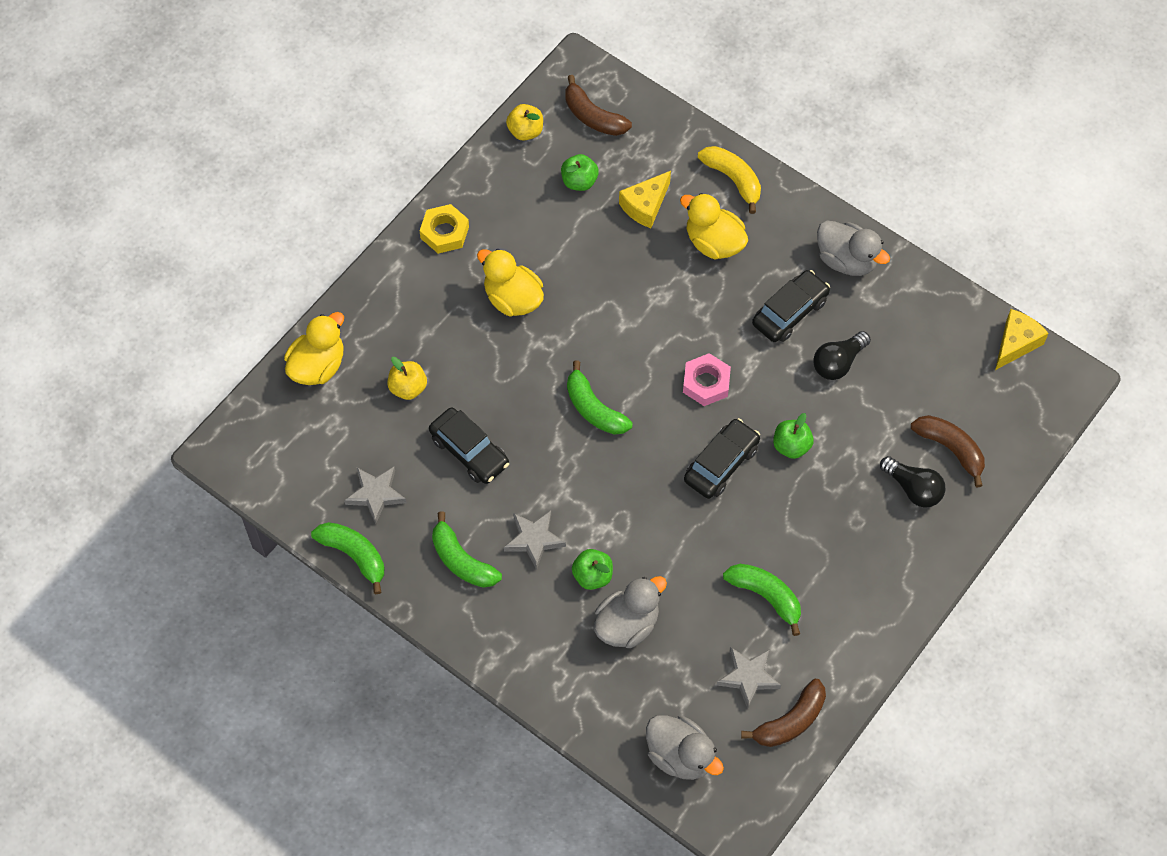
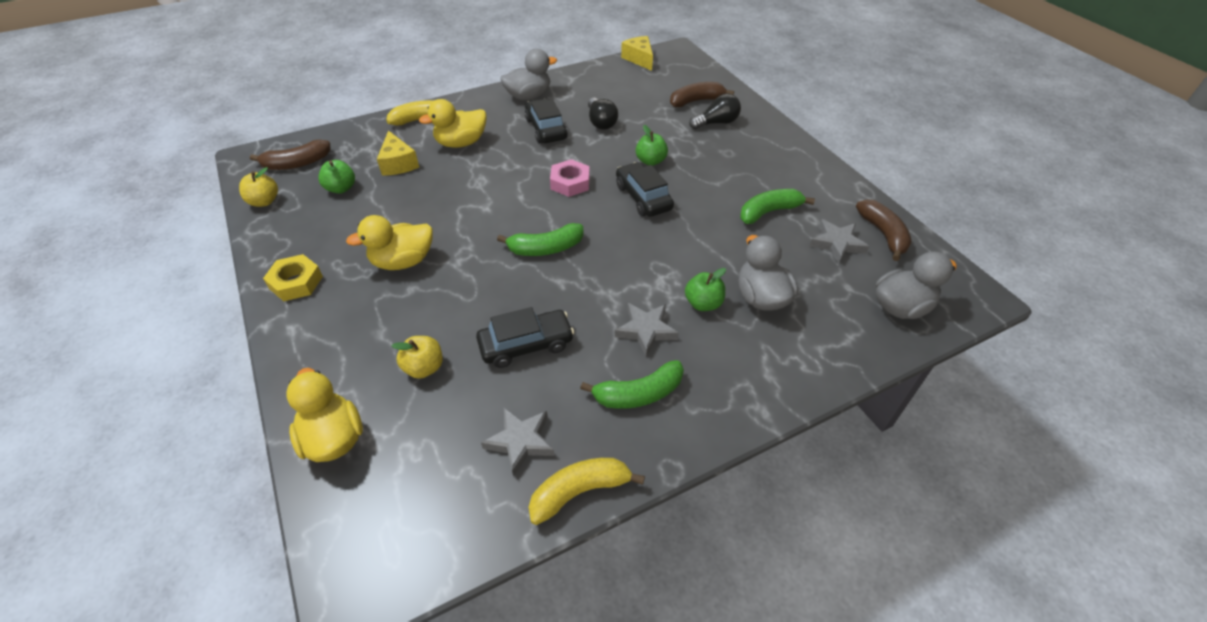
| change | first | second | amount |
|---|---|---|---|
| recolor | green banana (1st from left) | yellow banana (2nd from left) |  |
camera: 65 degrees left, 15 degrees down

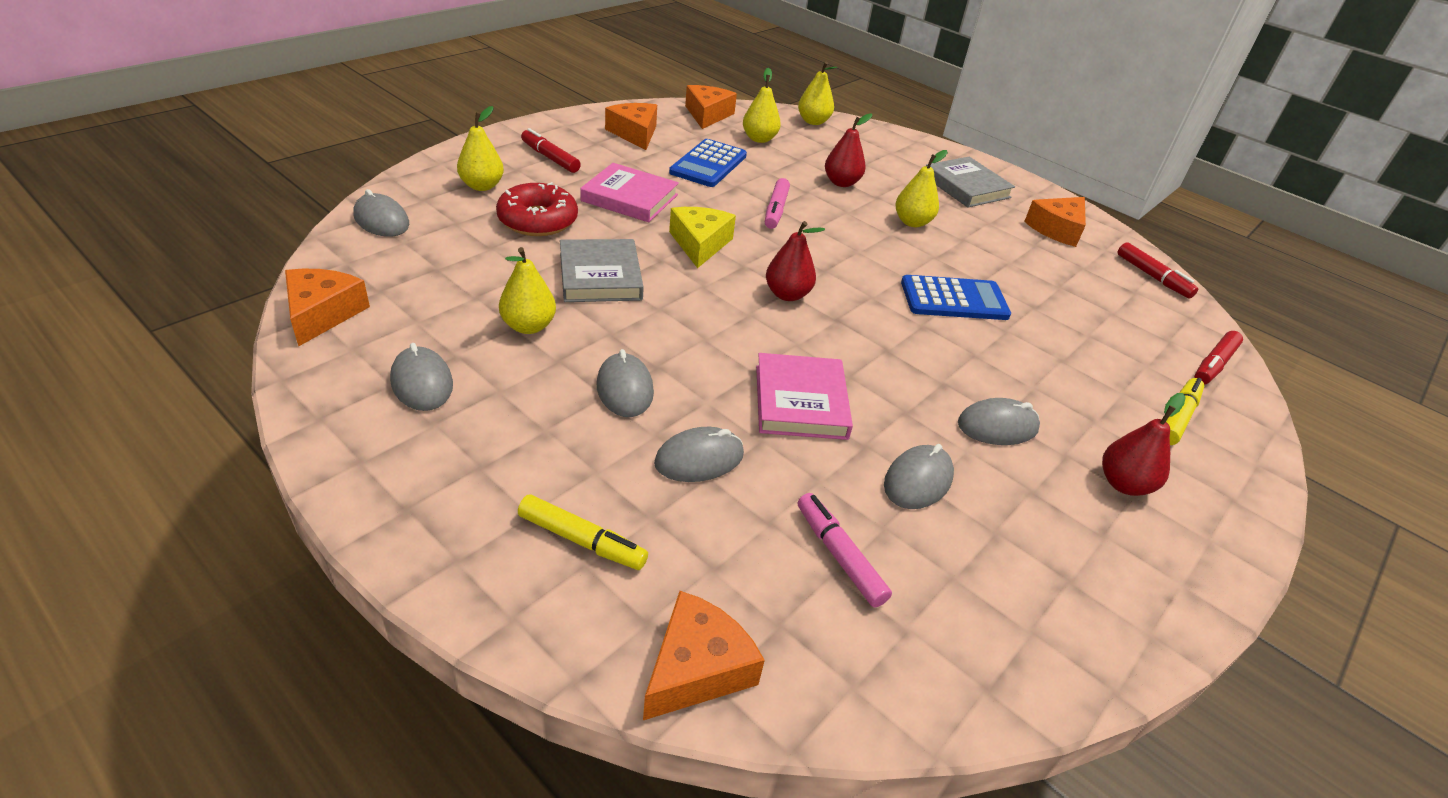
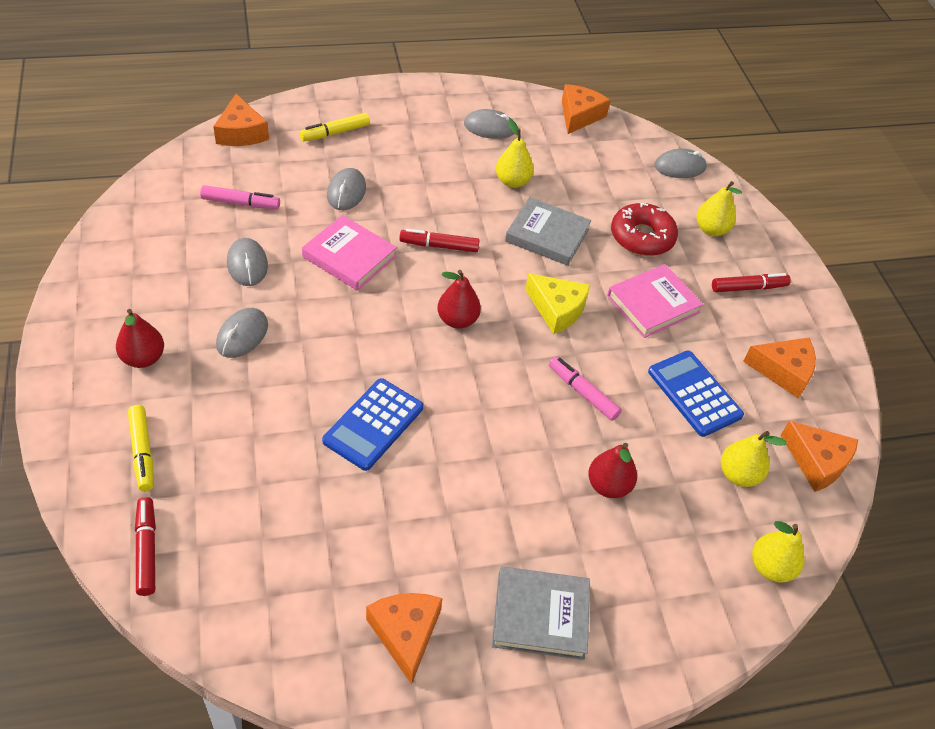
| change | first | second | amount |
|---|---|---|---|
| move | red marker (2nd from left) |  |  |
| rotate | orange cheese (1st from left in the first image) | orange cheese (3rd from left) | 105 degrees counterclockwise |
| delete | grey mouse (3rd from left) |  |  |
| delete | yellow pear (5th from left) |  |  |
camera: 125 degrees right, 10 degrees up

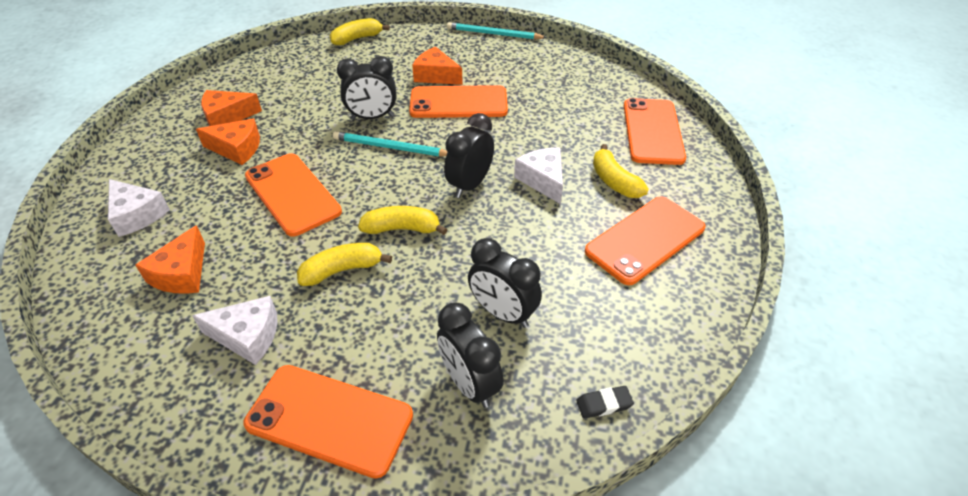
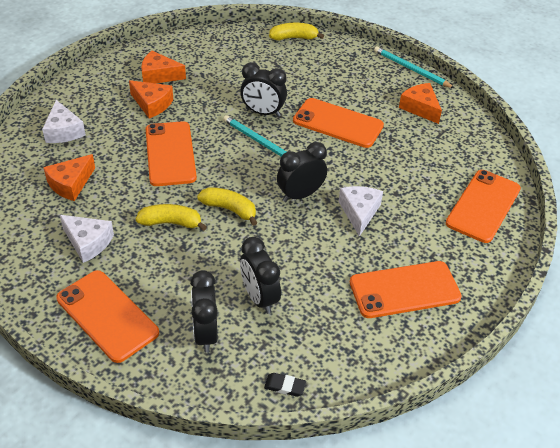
| change | first | second | amount |
|---|---|---|---|
| move | orange cheese (4th from left) |  |  |
| delete | yellow banana (4th from left) |  |  |
camera: 25 degrees right, 0 degrees up

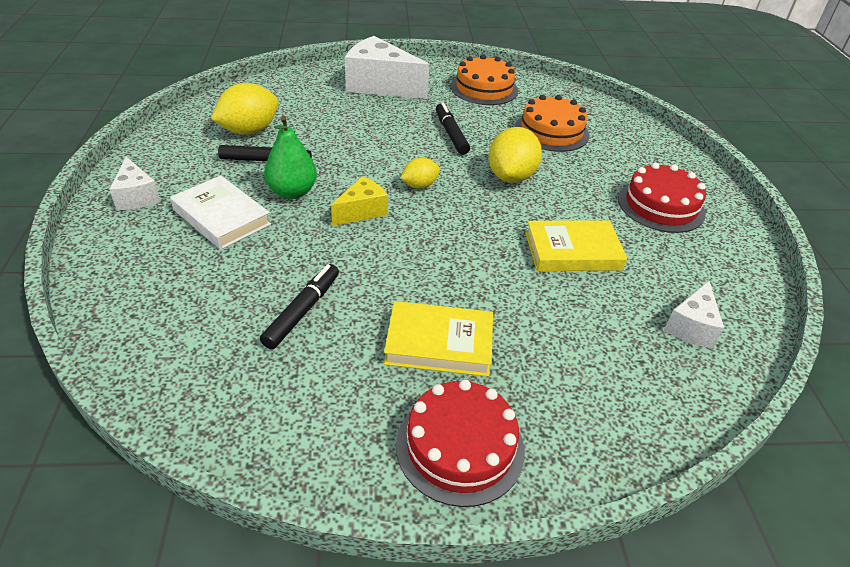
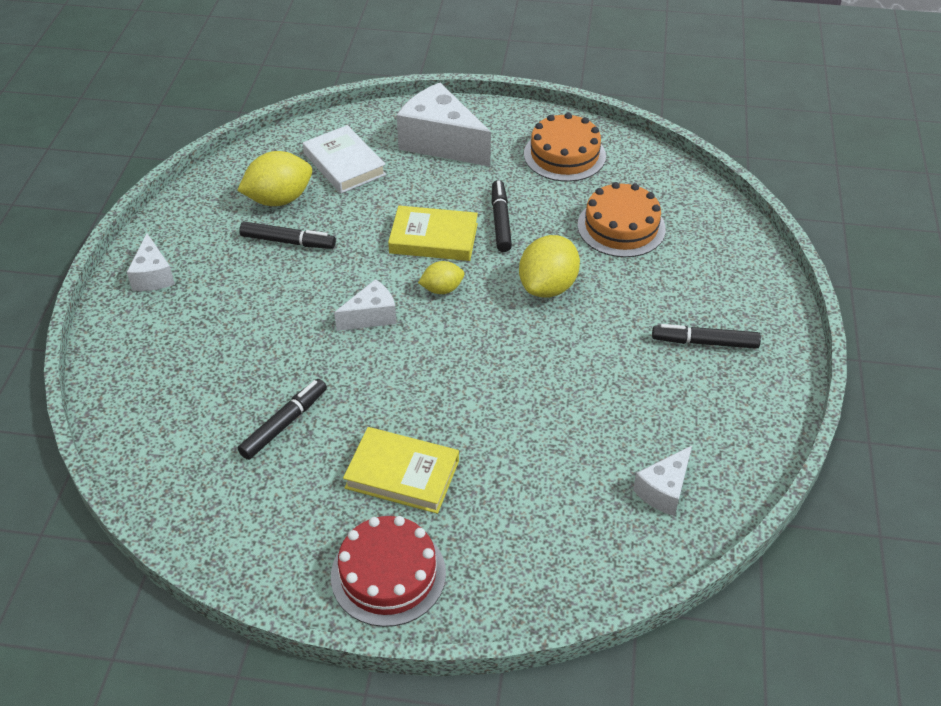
| change | first | second | amount |
|---|---|---|---|
| move | white book |  |  |
| recolor | yellow cheese | white cheese (2nd from left) |  |
| move | yellow book (2nd from left) |  |  |
| replace | red cake (2nd from left) | black marker (4th from left) |  |
| delete | green pear |  |  |
camera: 15 degrees right, 5 degrees up

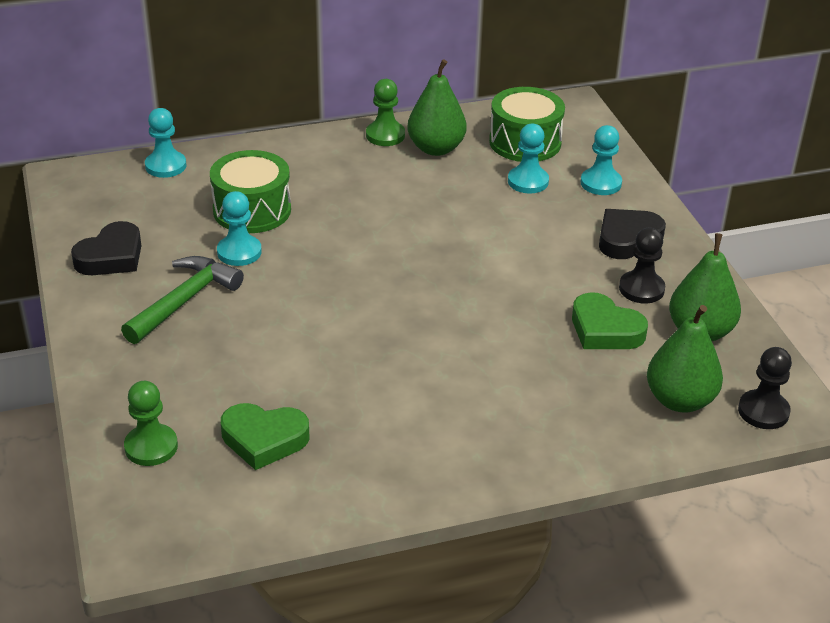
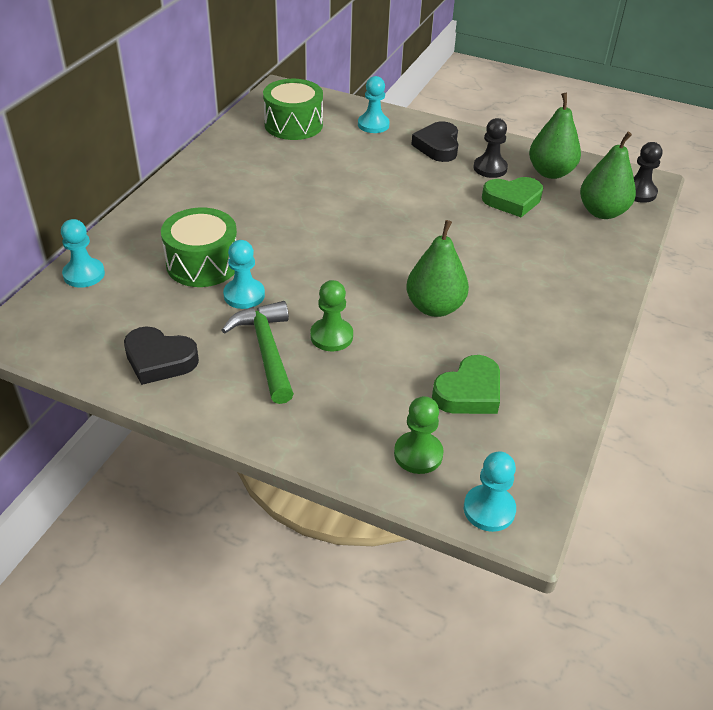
| change | first | second | amount |
|---|---|---|---|
| rotate | black heart (1st from left) |  | 120 degrees clockwise |
| move | green pawn (2nd from left in the first image) | green pawn (1st from left) |  |
| move | green pear (1st from left) |  |  |
| move | turquoise pawn (3rd from left in the first image) | turquoise pawn (4th from left) |  |
camera: 50 degrees left, 5 degrees up

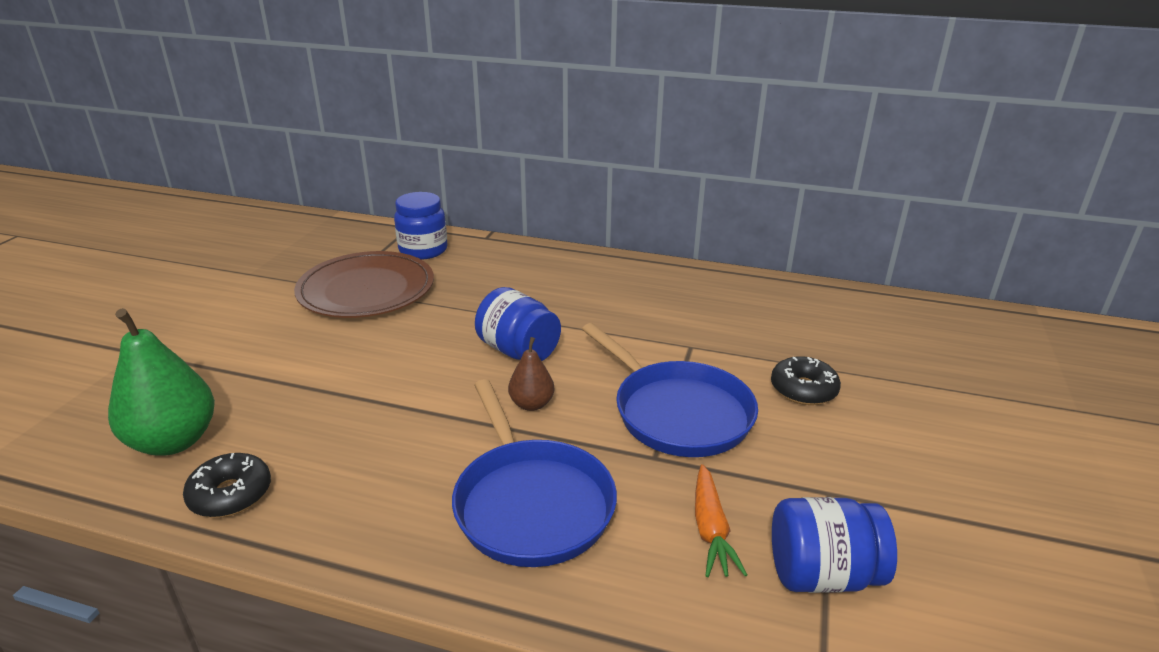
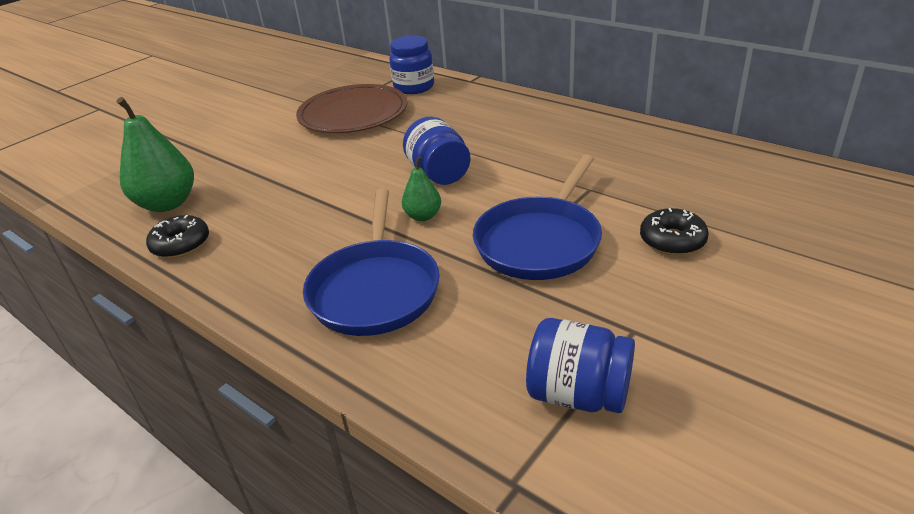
| change | first | second | amount |
|---|---|---|---|
| recolor | brown pear | green pear (2nd from left) |  |
| rotate | blue pan (2nd from left) |  | 45 degrees clockwise |
| delete | orange carrot |  |  |
camera: 25 degrees right, 5 degrees up

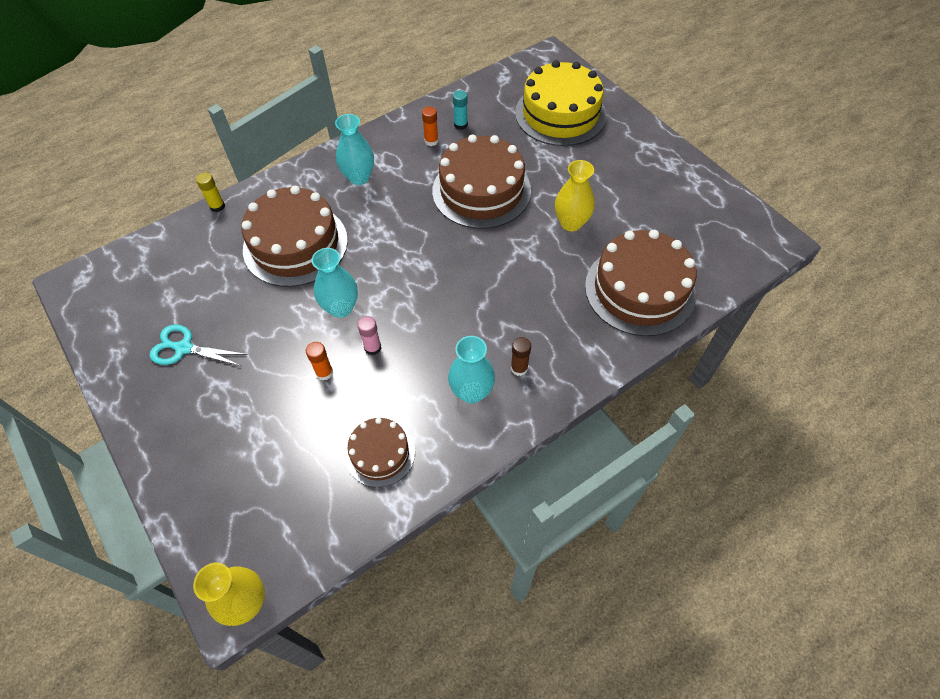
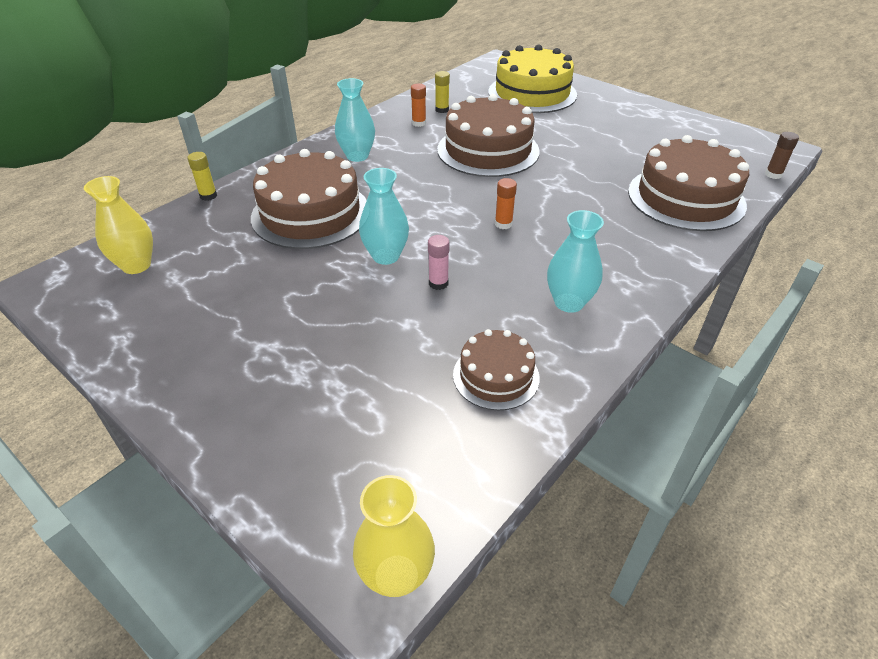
| change | first | second | amount |
|---|---|---|---|
| move | yellow vase (2nd from left in the first image) | yellow vase (1st from left) |  |
| recolor | turquoise glue stick | yellow glue stick (2nd from left) |  |
| move | orange glue stick (1st from left in the first image) | orange glue stick (2nd from left) |  |
| move | brown glue stick |  |  |
| delete | turquoise scissors |  |  |
camera: 15 degrees left, 15 degrees down

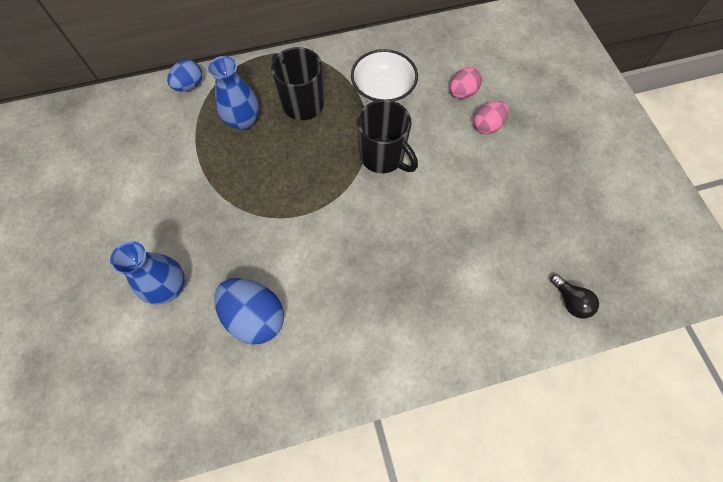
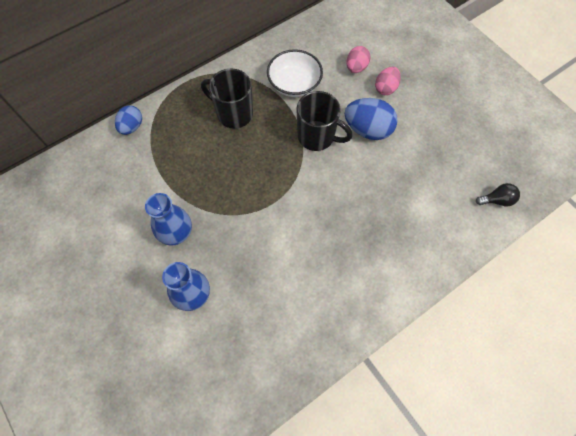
| change | first | second | amount |
|---|---|---|---|
| move | blue vase (2nd from left in the first image) | blue vase (1st from left) |  |
| move | blue egg (2nd from left) |  |  |
| rotate | black light bulb |  | 45 degrees counterclockwise |
camera: 20 degrees left, 0 degrees up

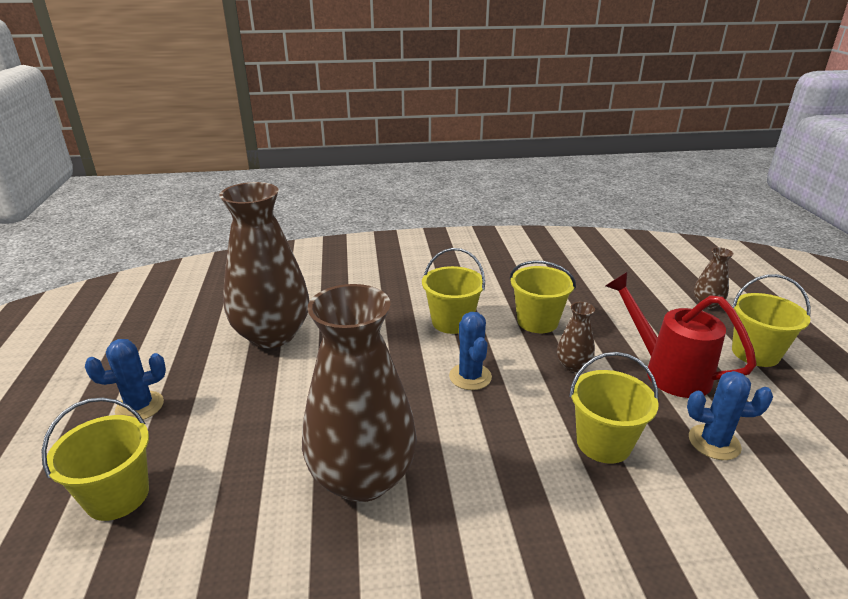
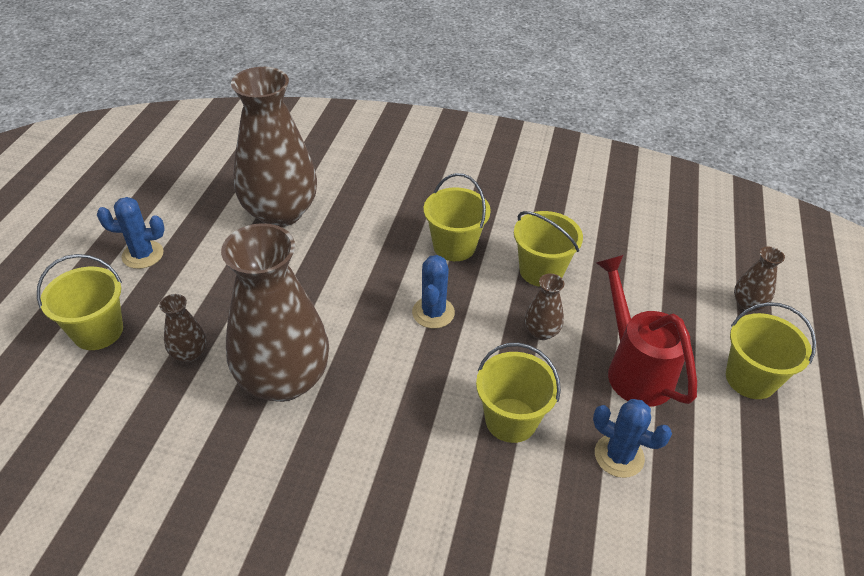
| change | first | second | amount |
|---|---|---|---|
| insert |  | brown vase (1st from left) |  |
camera: 20 degrees right, 15 degrees up

